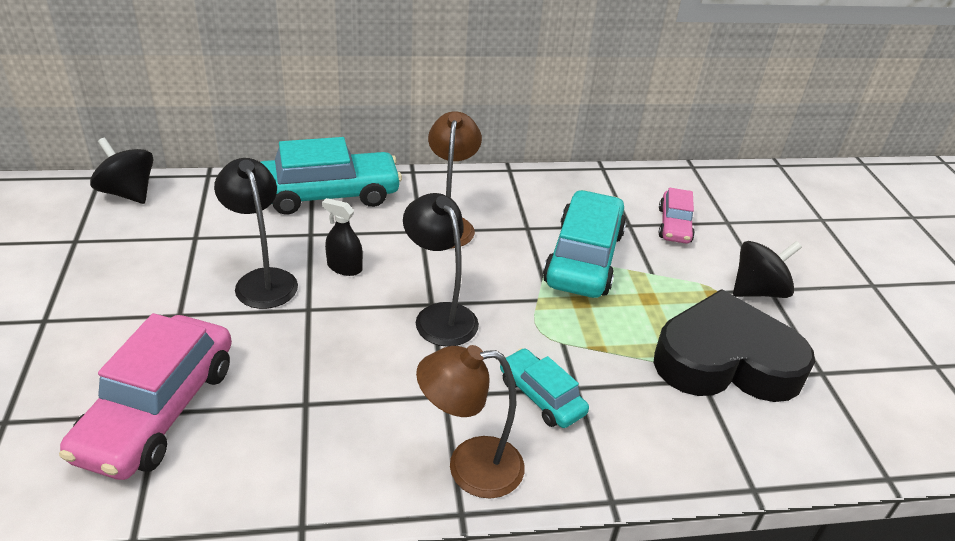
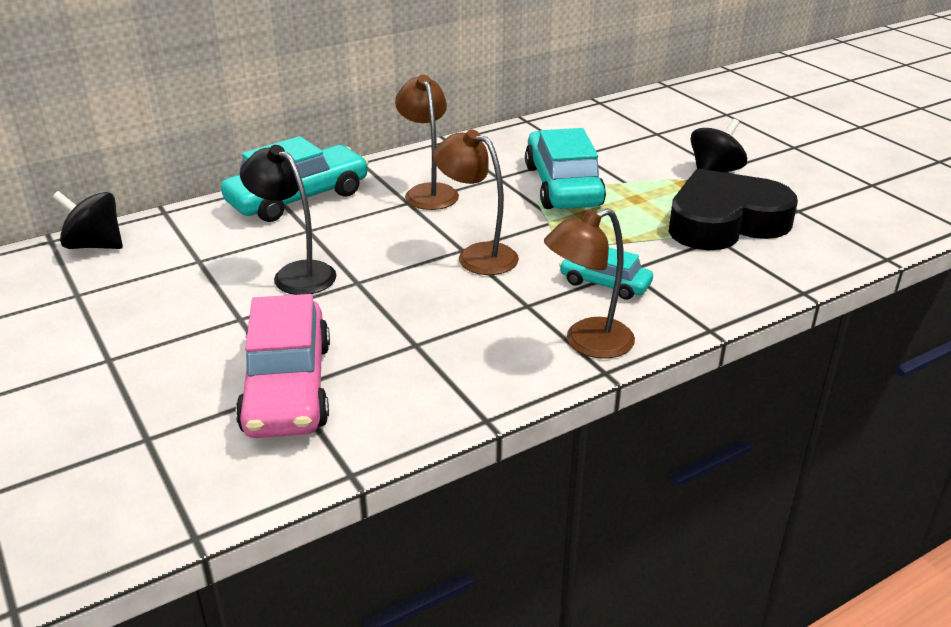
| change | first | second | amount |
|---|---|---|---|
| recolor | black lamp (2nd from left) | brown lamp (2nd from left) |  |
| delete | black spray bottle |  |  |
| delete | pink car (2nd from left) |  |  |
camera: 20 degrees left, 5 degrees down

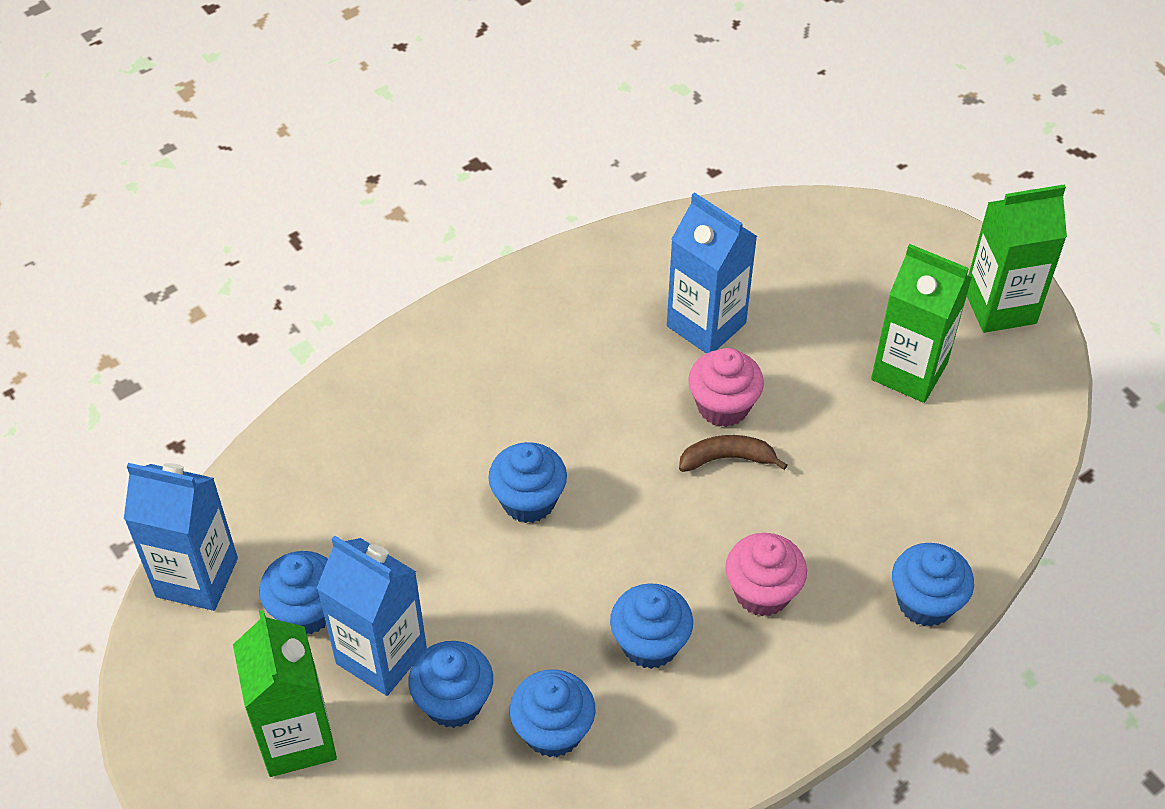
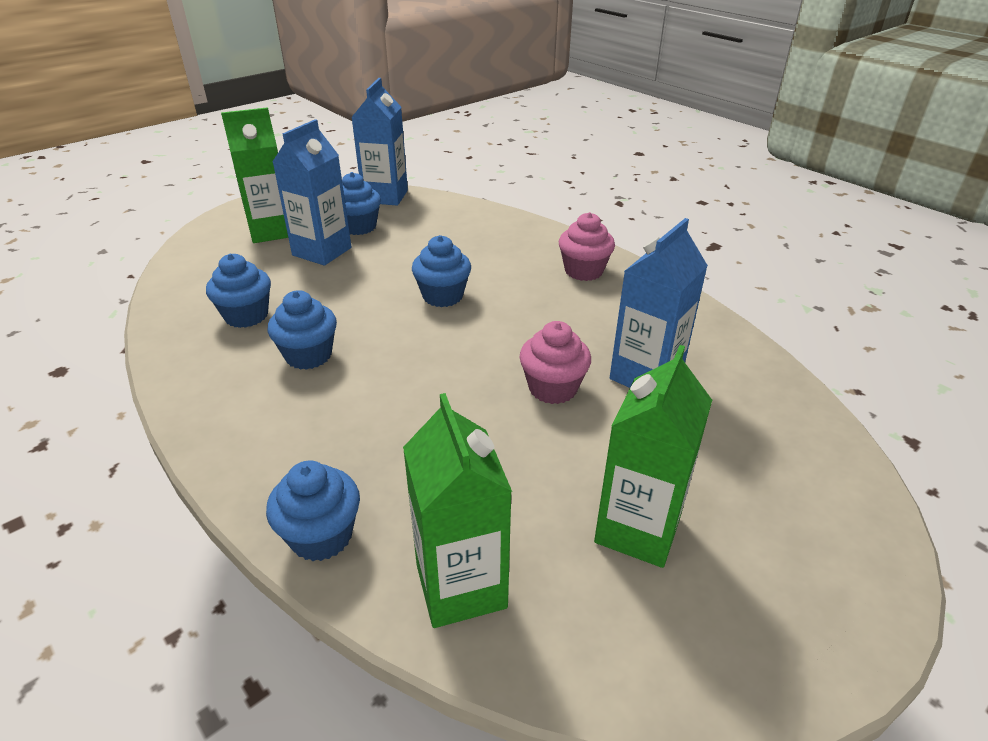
| change | first | second | amount |
|---|---|---|---|
| move | green carton (3rd from left in the first image) | green carton (2nd from left) |  |
| move | pink cupcake (2nd from left) |  |  |
| delete | blue cupcake (2nd from left) |  |  |
| delete | brown banana |  |  |
camera: 85 degrees right, 15 degrees down

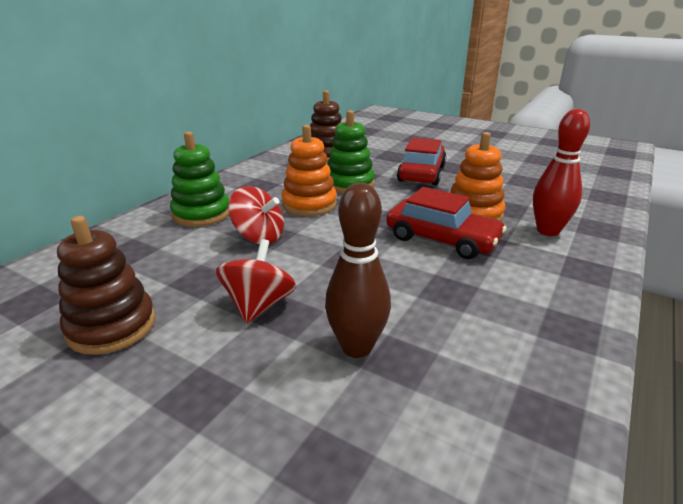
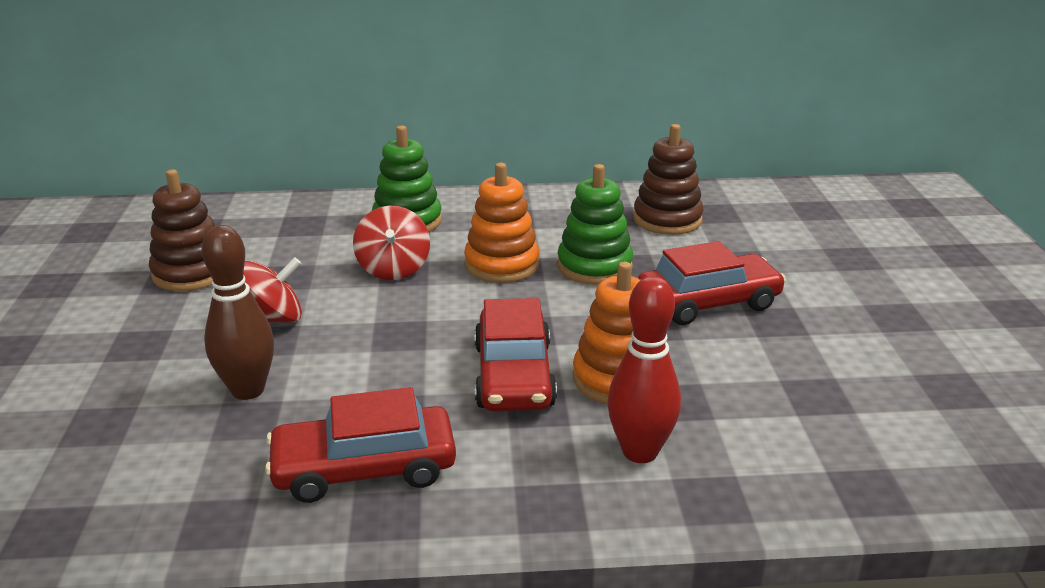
| change | first | second | amount |
|---|---|---|---|
| insert |  | red car (1st from left) |  |
camera: 55 degrees right, 0 degrees up

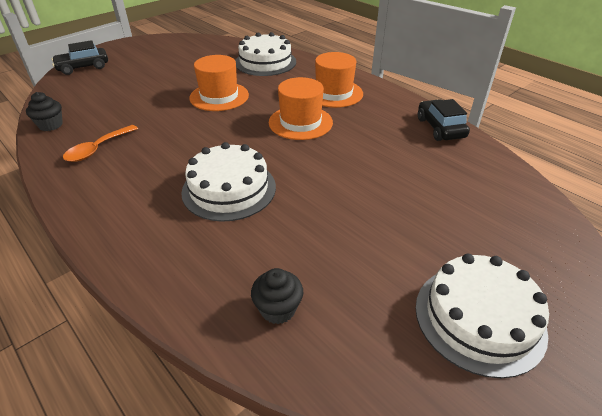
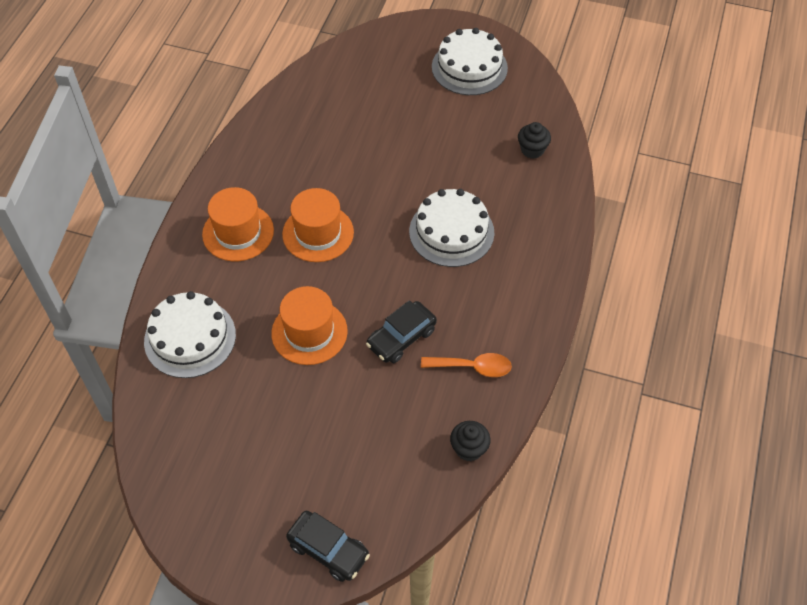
| change | first | second | amount |
|---|---|---|---|
| move | black car (2nd from left) |  |  |
camera: 120 degrees left, 15 degrees up

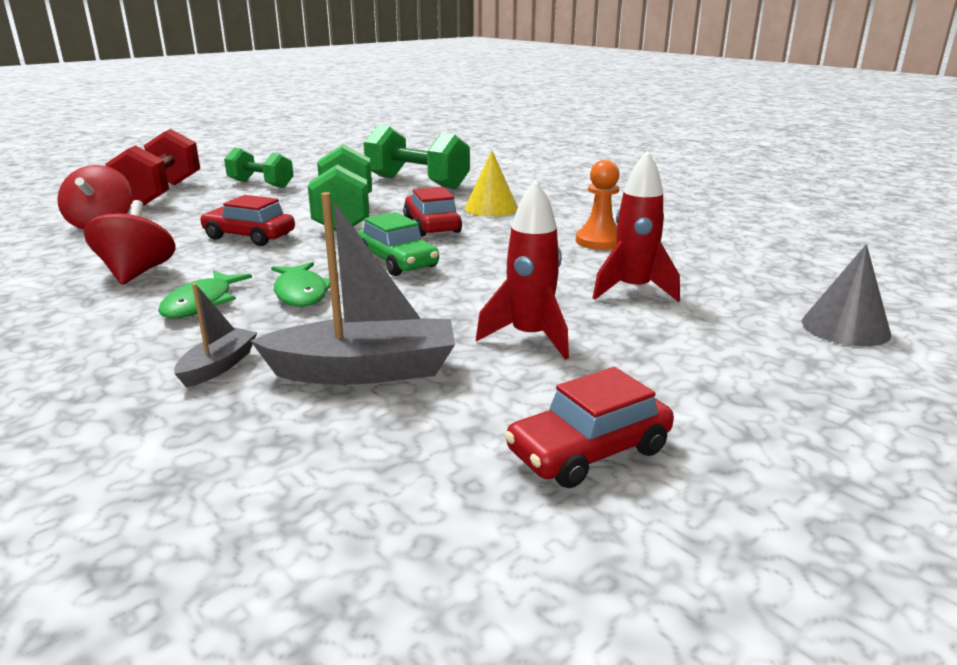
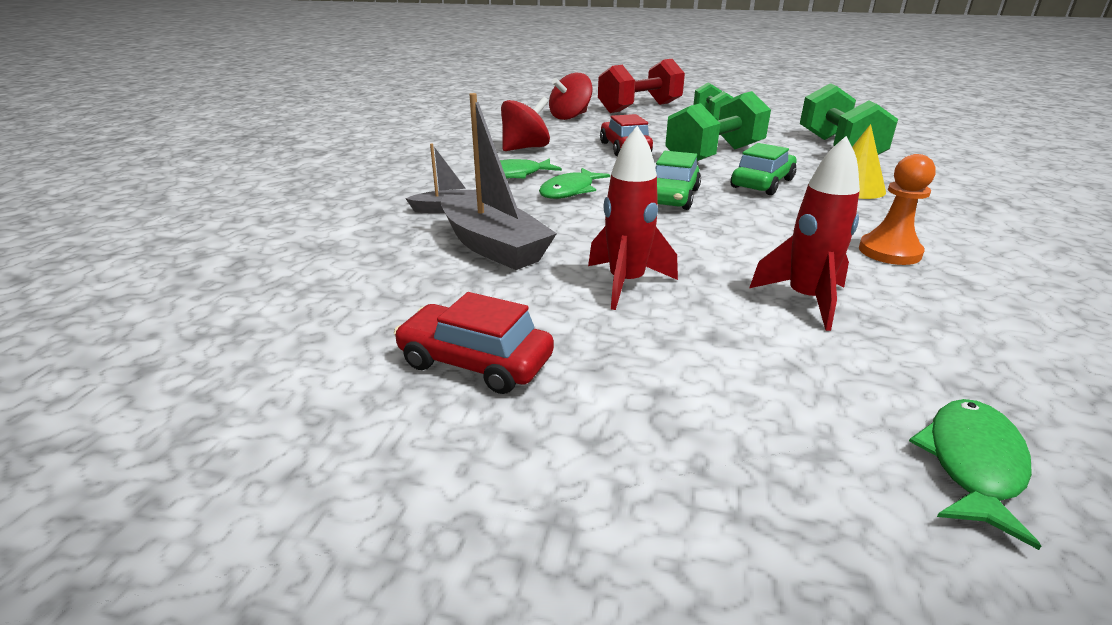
| change | first | second | amount |
|---|---|---|---|
| recolor | red car (2nd from left) | green car (2nd from left) |  |
| replace | grey cone | green fish (3rd from left) |  |
camera: 55 degrees right, 5 degrees up

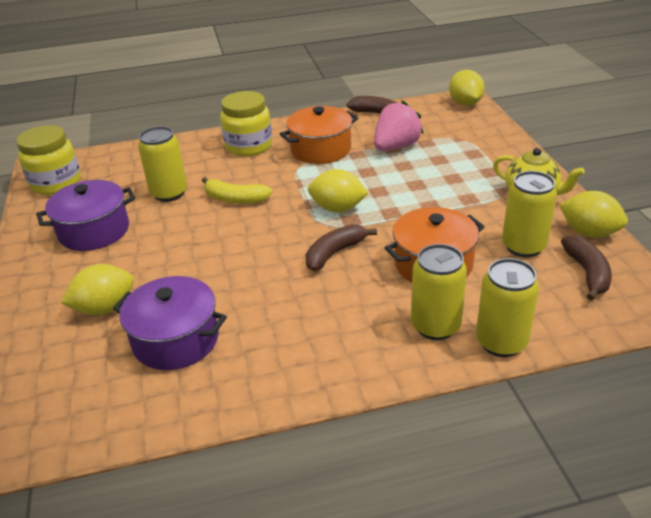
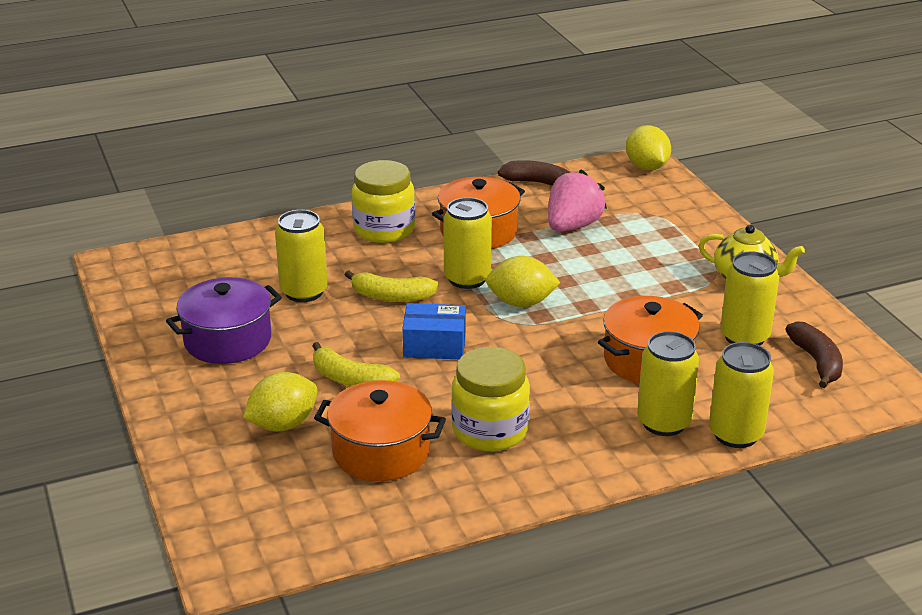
| change | first | second | amount |
|---|---|---|---|
| insert |  | yellow banana (1st from left) |  |
| recolor | purple pot (2nd from left) | orange pot (1st from left) |  |
| insert |  | blue box |  |
| insert |  | yellow can (2nd from left) |  |
| move | yellow jar (1st from left in the first image) | yellow jar (2nd from left) |  |
| delete | brown banana (1st from left) |  |  |
| delete | yellow lemon (4th from left) |  |  |
camera: 10 degrees left, 5 degrees down

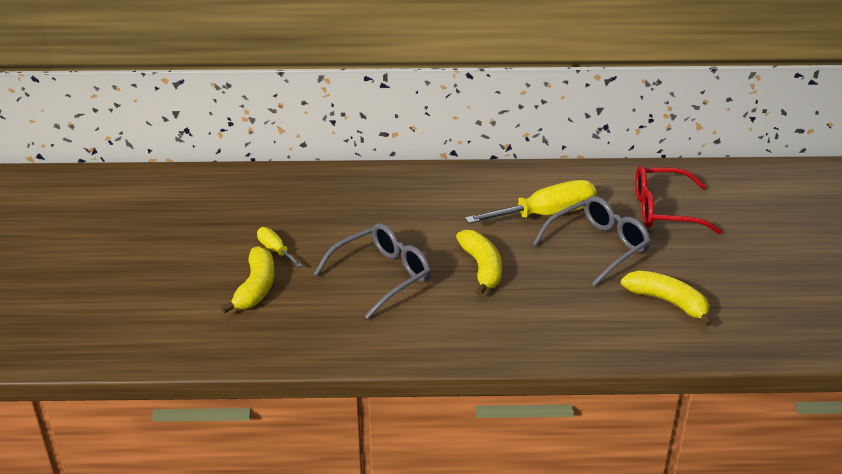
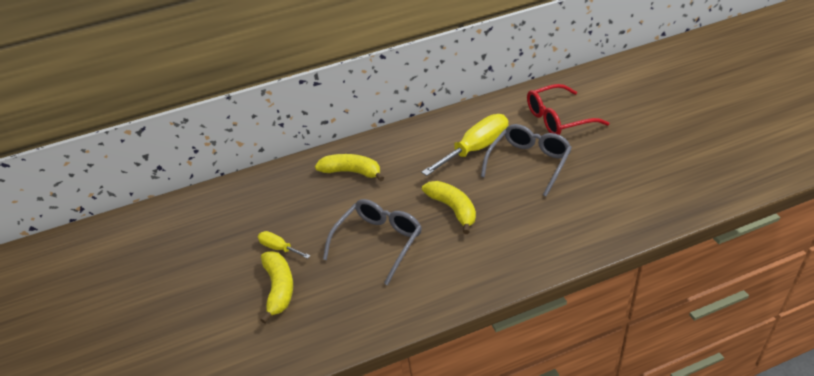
| change | first | second | amount |
|---|---|---|---|
| move | yellow banana (3rd from left in the first image) | yellow banana (2nd from left) |  |
camera: 15 degrees left, 5 degrees up

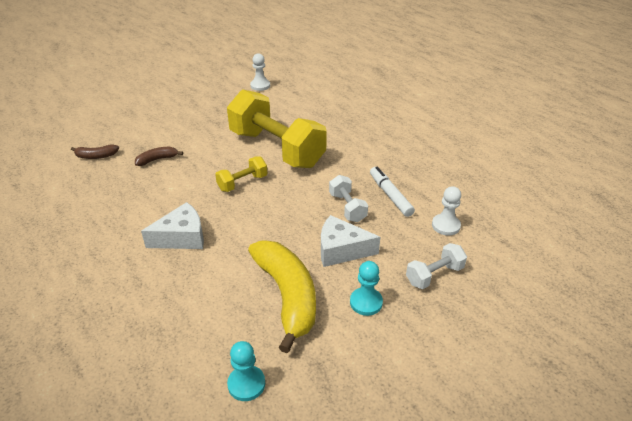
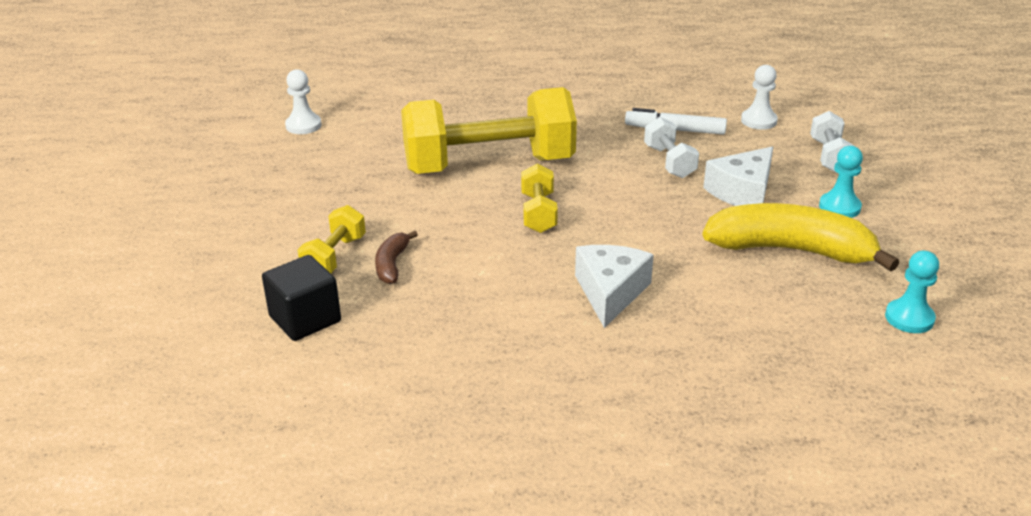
| change | first | second | amount |
|---|---|---|---|
| replace | brown banana (1st from left) | black cube |  |
| insert |  | yellow dumbbell (1st from left) |  |
| rotate | white dumbbell (1st from left) |  | 60 degrees clockwise |
camera: 55 degrees left, 5 degrees down

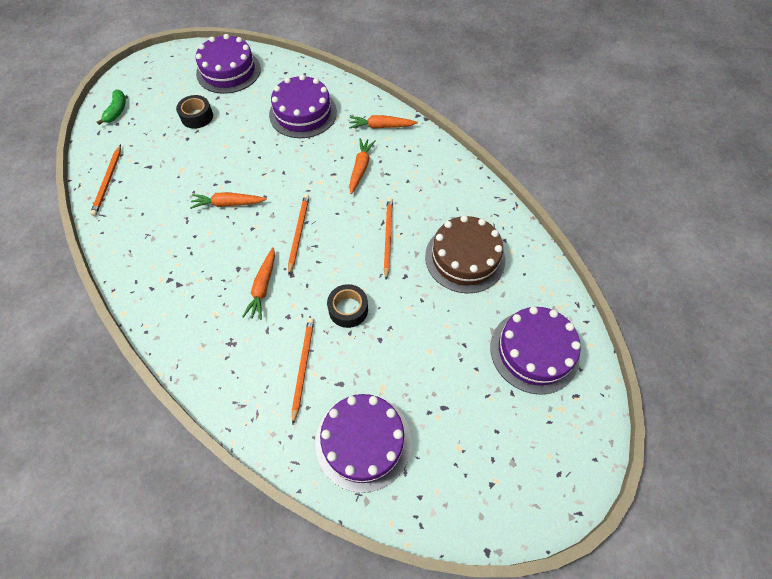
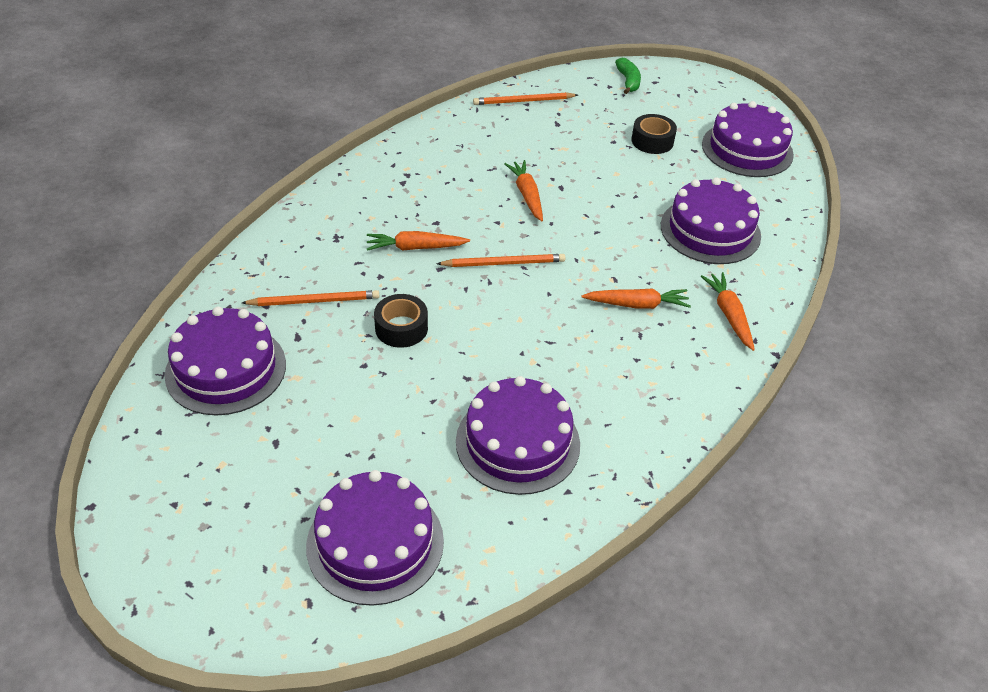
| change | first | second | amount |
|---|---|---|---|
| recolor | brown cake | purple cake (3rd from left) |  |
| rotate | green banana |  | 90 degrees counterclockwise |
| delete | orange pencil (4th from left) |  |  |
camera: 75 degrees right, 15 degrees down

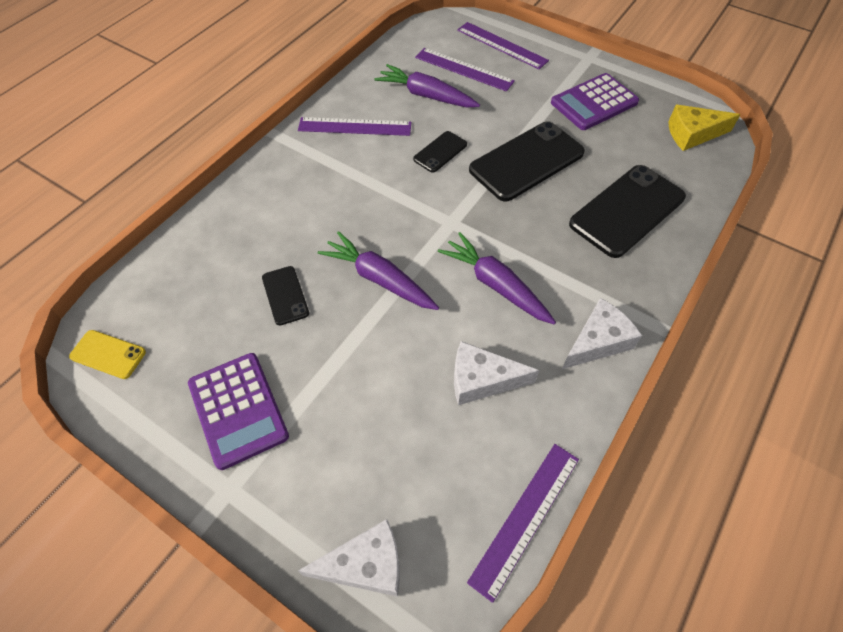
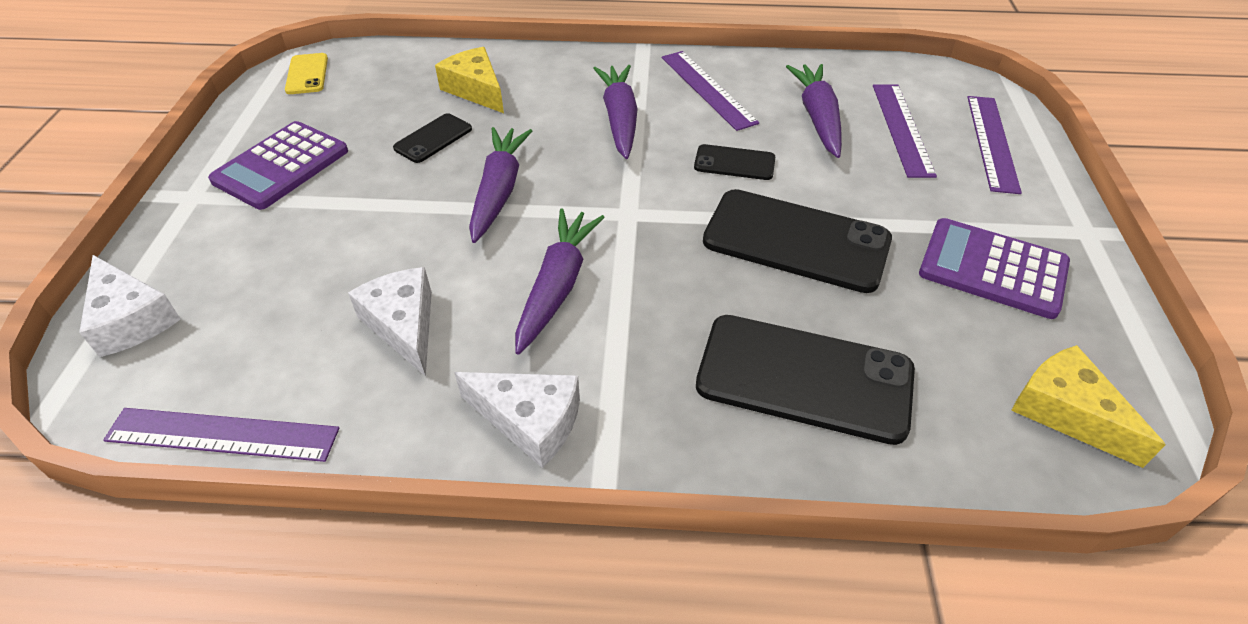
| change | first | second | amount |
|---|---|---|---|
| insert |  | yellow cheese (1st from left) |  |
| insert |  | purple carrot (3rd from left) |  |
camera: 60 degrees right, 10 degrees down

